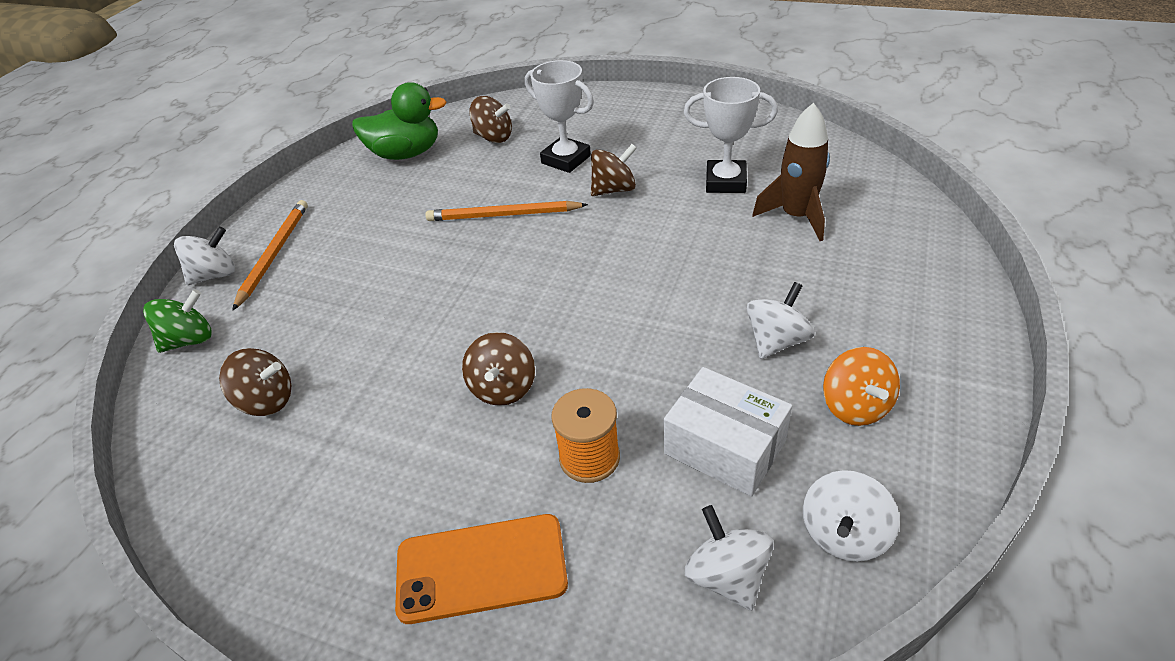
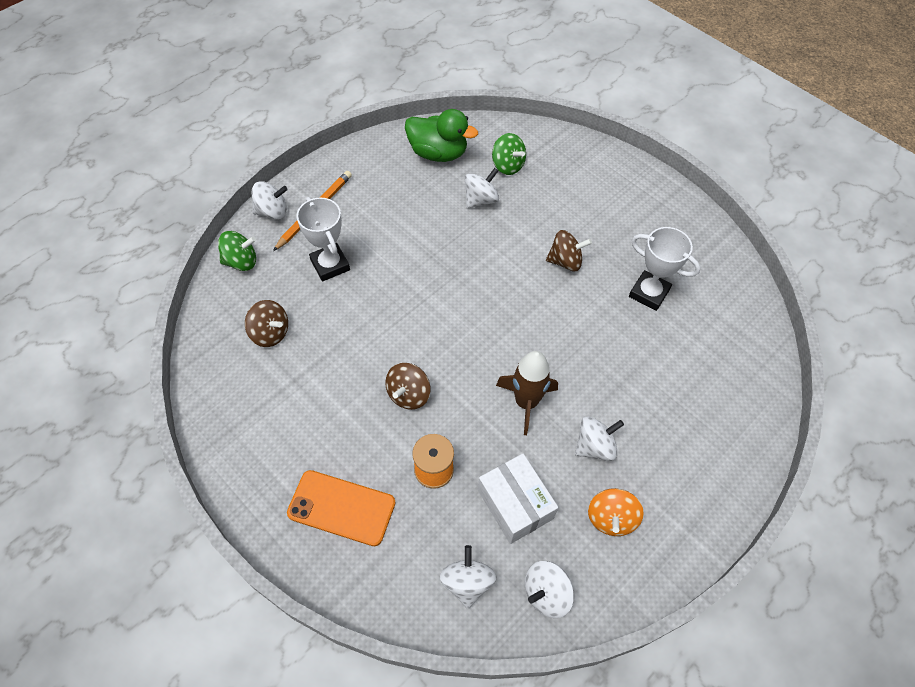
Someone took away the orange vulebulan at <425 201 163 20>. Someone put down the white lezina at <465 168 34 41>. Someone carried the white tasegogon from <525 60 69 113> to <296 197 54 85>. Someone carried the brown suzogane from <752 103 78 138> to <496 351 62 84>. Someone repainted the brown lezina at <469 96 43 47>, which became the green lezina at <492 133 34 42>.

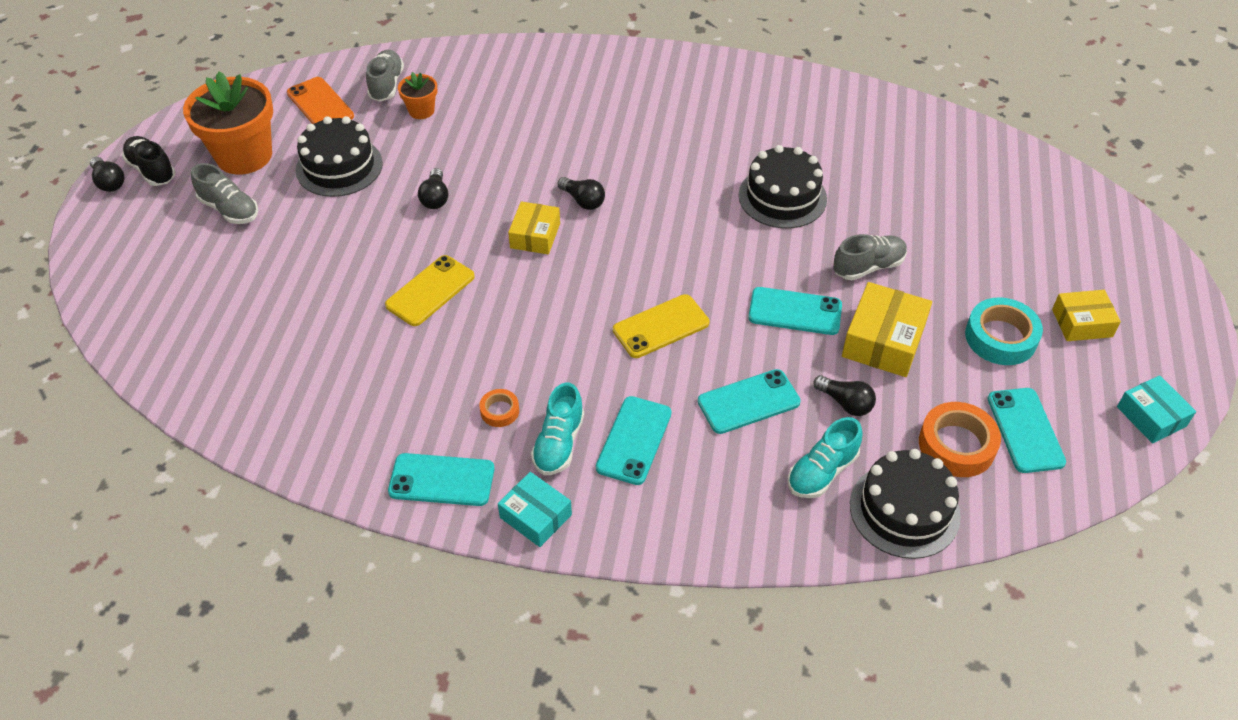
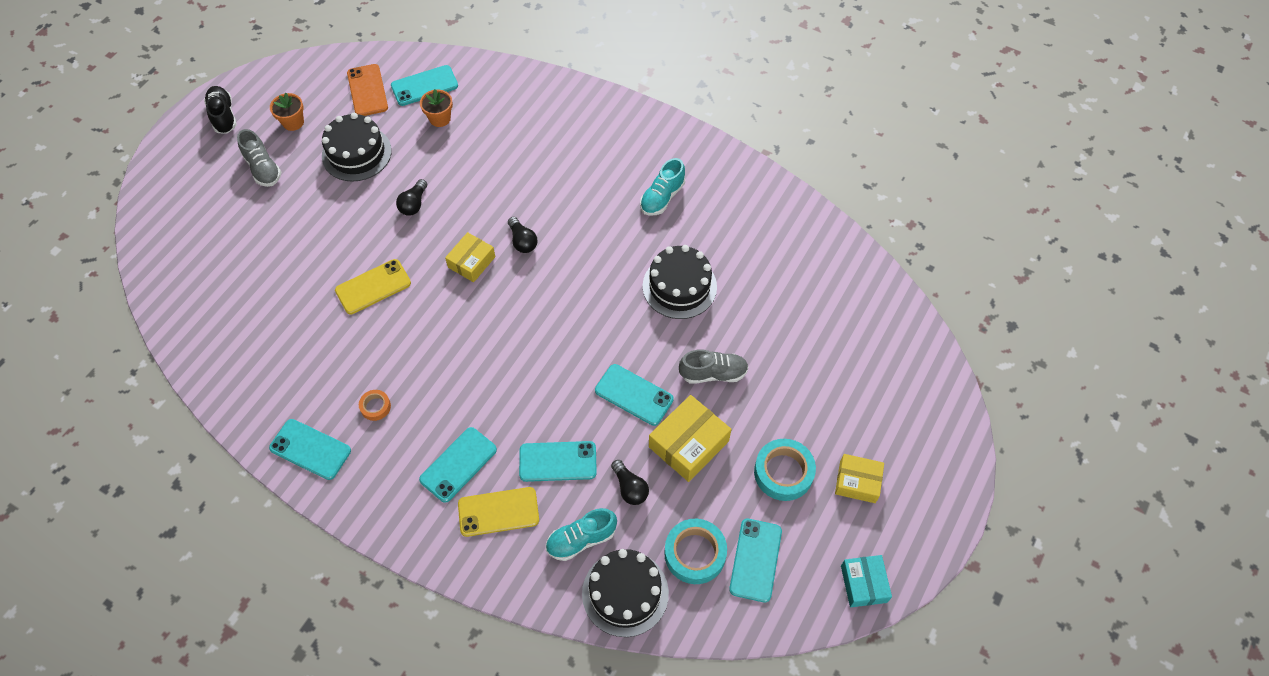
Someone took away the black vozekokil at <90 157 34 35>. Someone took away the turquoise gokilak at <498 472 74 75>. Someone carried the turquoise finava from <531 383 53 92> to <640 158 45 58>. Someone carried the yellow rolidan from <613 294 96 64> to <458 487 81 50>. Someone swapped the grey finava at <366 50 38 52> for the turquoise rolidan at <391 65 67 41>. Someone repainted the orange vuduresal at <919 402 82 75>, which became the turquoise vuduresal at <664 519 63 65>. Someone scaled the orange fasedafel at <183 71 90 104> by 0.48.

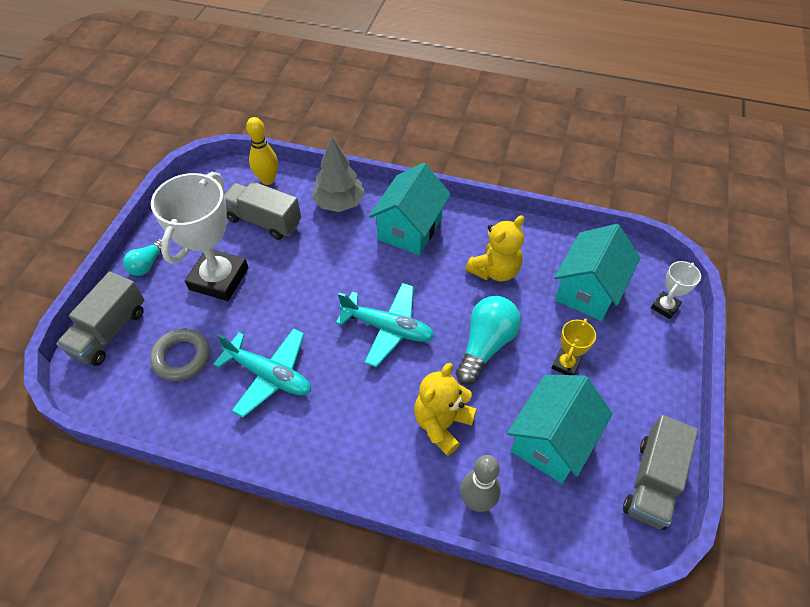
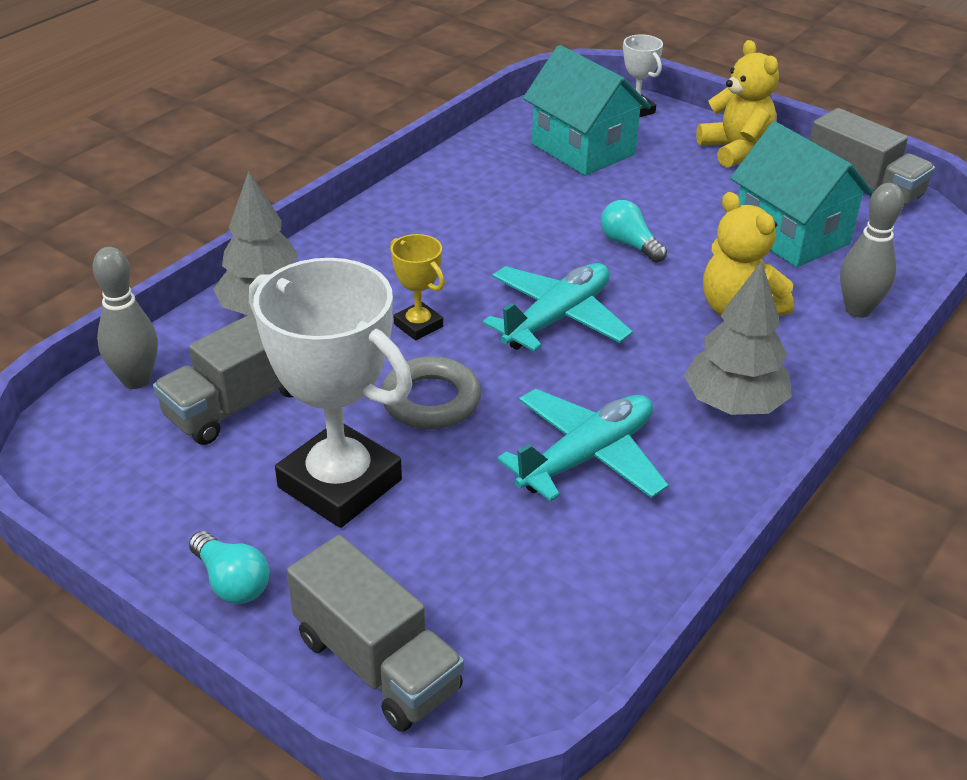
Someone took away the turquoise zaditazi at <369 163 82 92>. Someone put down the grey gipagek at <684 261 108 154>. Someone carried the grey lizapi from <150 328 60 53> to <381 356 100 73>. Someone carried the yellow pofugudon from <465 215 59 66> to <696 40 83 128>. Someone carried the yellow tasegogon from <552 318 44 57> to <390 234 55 107>. Someone repainted the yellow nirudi at <246 117 32 68>, which became the grey nirudi at <93 247 65 142>. Someone scaled the turquoise vozekokil at <456 296 65 89> by 0.59.

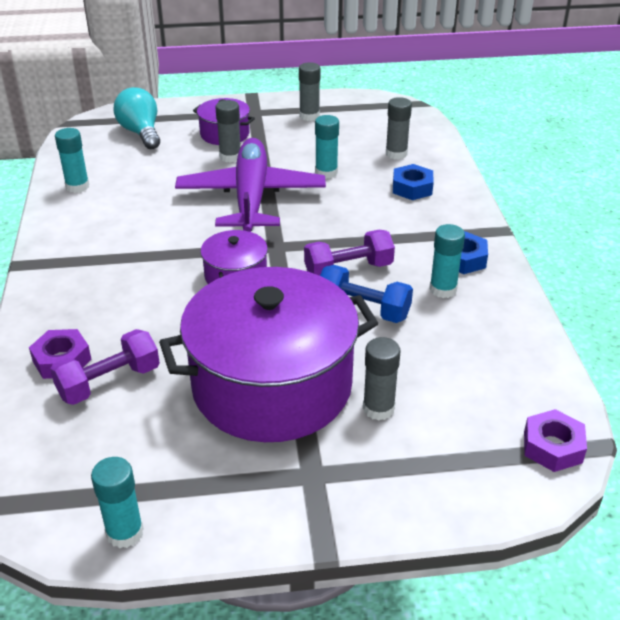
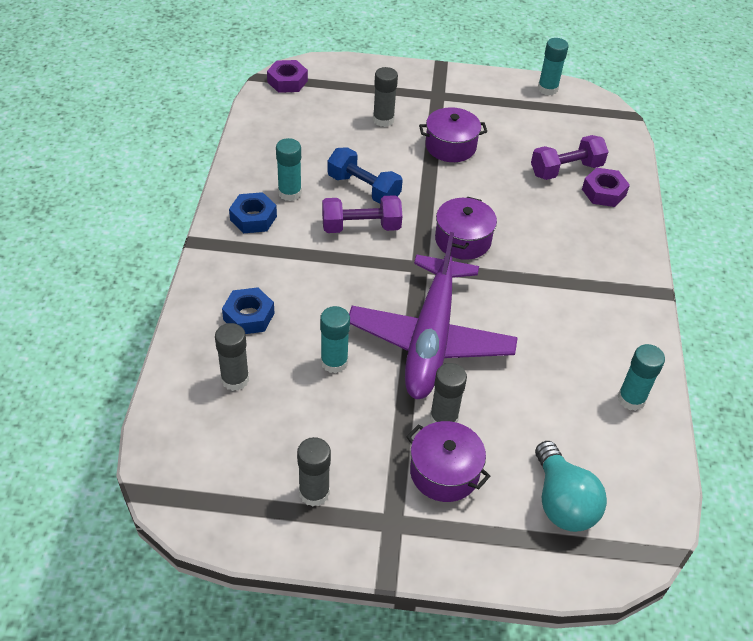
Someone scaled the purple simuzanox at <159 267 219 175> by 0.45.

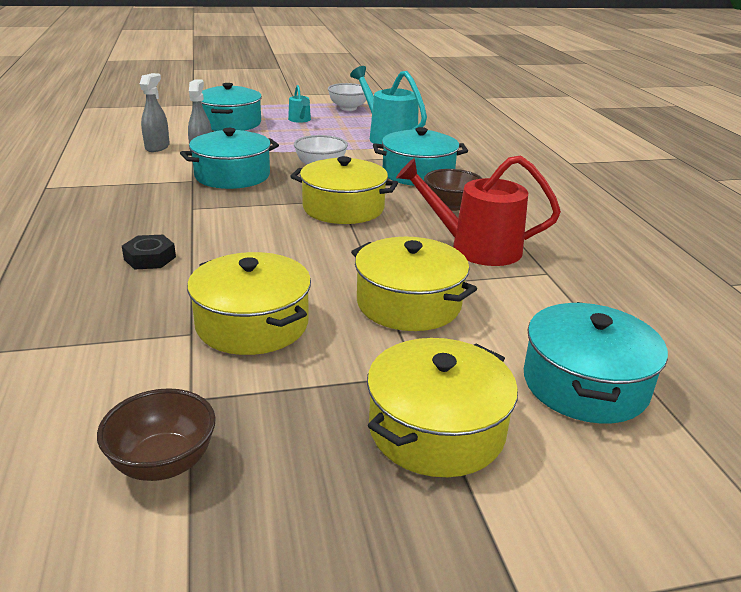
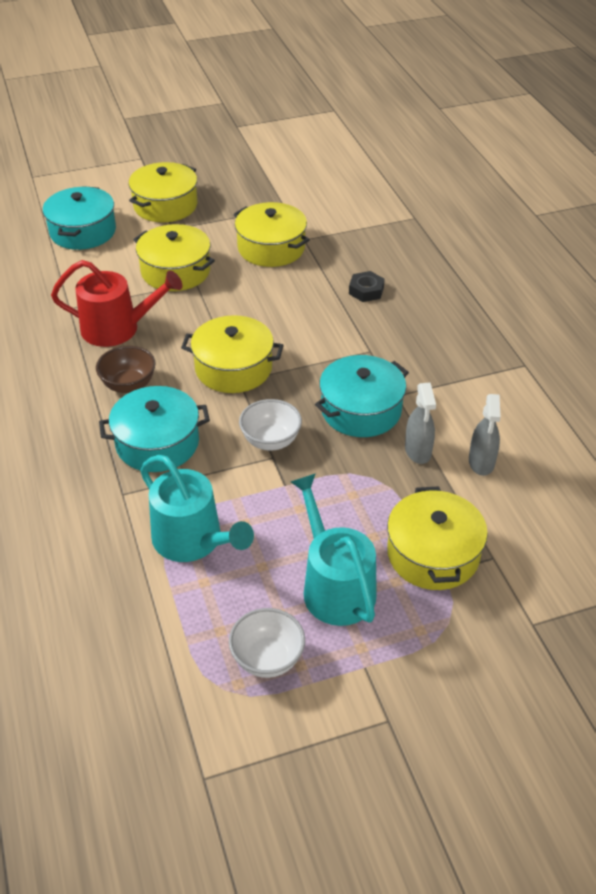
Someone took away the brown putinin at <97 388 119 93>. Someone repainted the turquoise simuzanox at <202 83 60 48>, which became the yellow simuzanox at <387 486 101 104>. Someone scaled the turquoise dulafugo at <288 85 23 38> by 2.02.

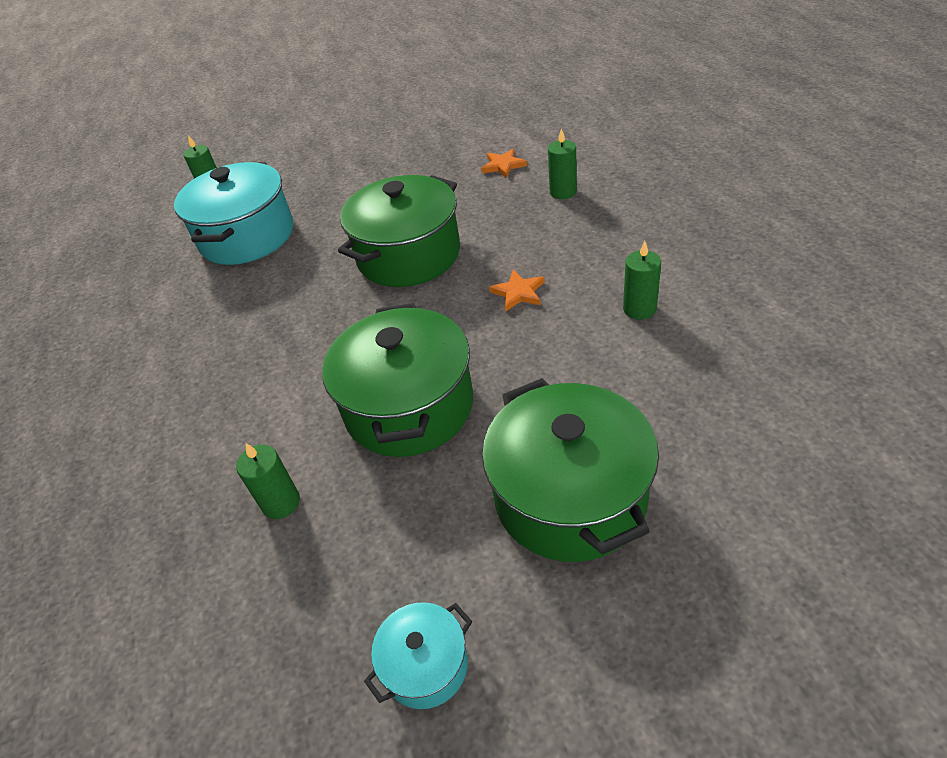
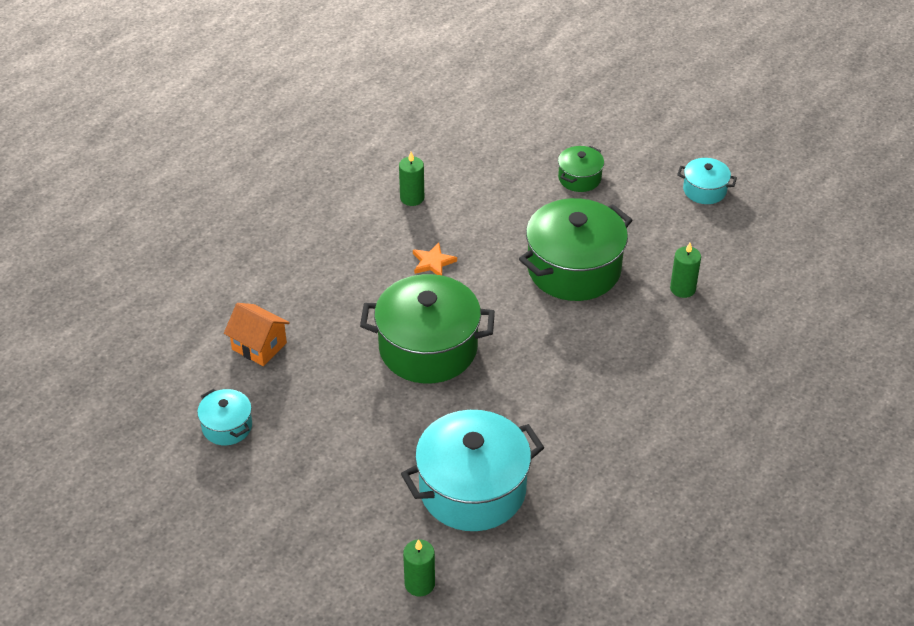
Someone took away the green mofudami at <548 128 29 71>. Someone put down the turquoise simuzanox at <197 389 55 56>. Someone swapped the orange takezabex at <481 149 46 29> for the orange zaditazi at <224 303 66 63>. Someone scaled the green simuzanox at <482 378 177 184> by 0.49.

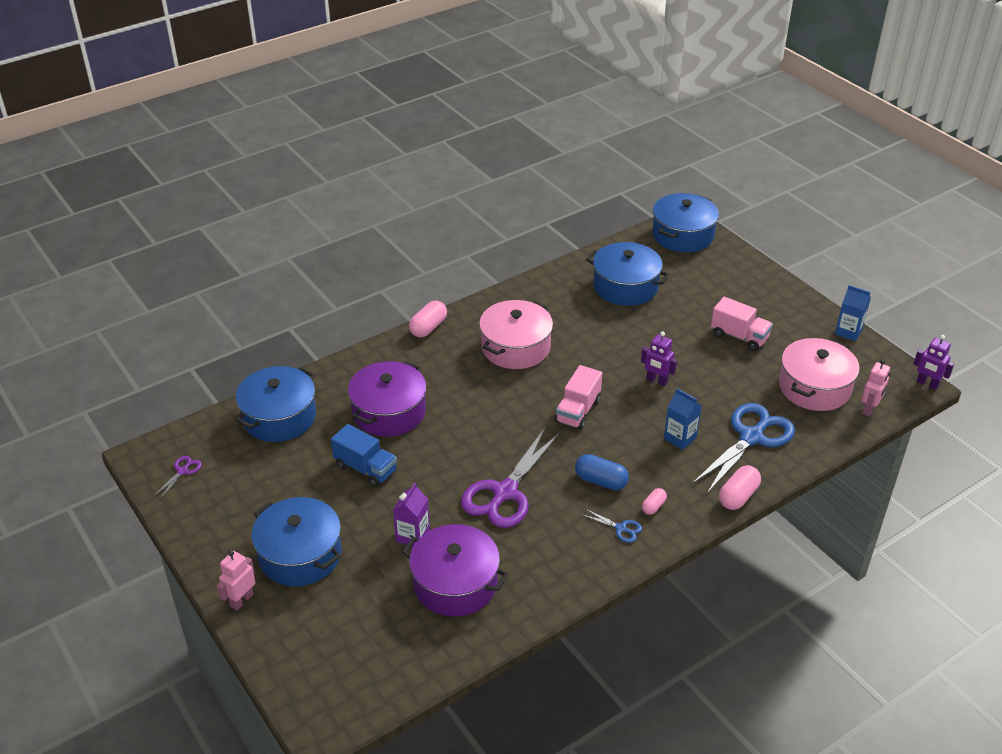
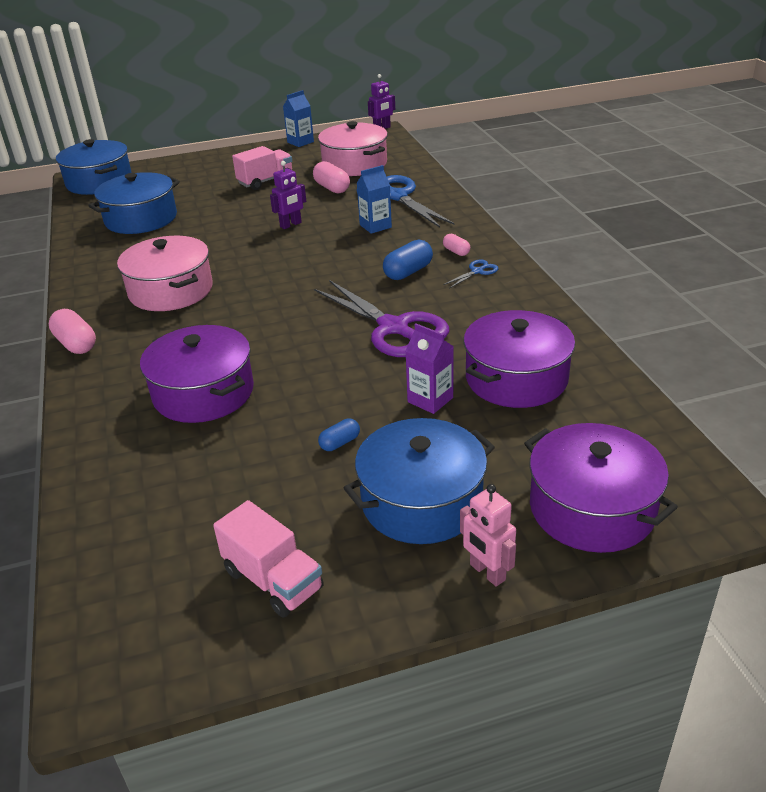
Someone took away the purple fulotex at <154 456 48 43>. Someone took away the blue simuzanox at <235 366 81 76>. Someone took away the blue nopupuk at <331 424 66 63>. Someone took away the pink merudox at <861 360 29 56>. Someone put down the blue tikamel at <318 418 42 33>. Someone put down the purple simuzanox at <524 423 154 130>. Someone carried the pink nopupuk from <555 365 47 65> to <213 500 111 118>. Someone carried the pink tikamel from <719 465 42 45> to <313 161 37 32>.

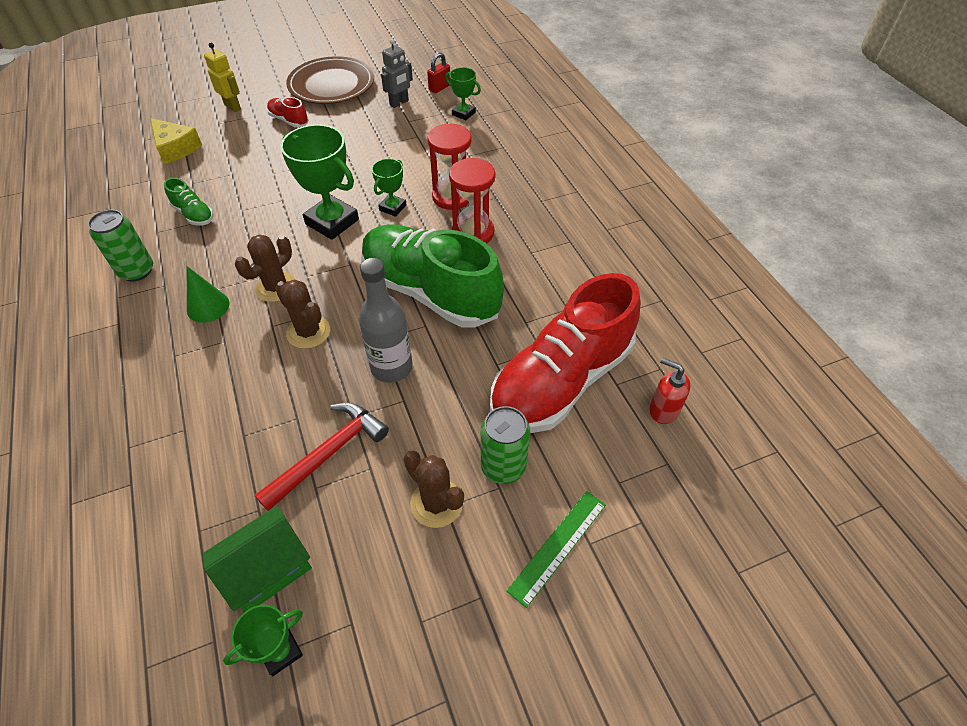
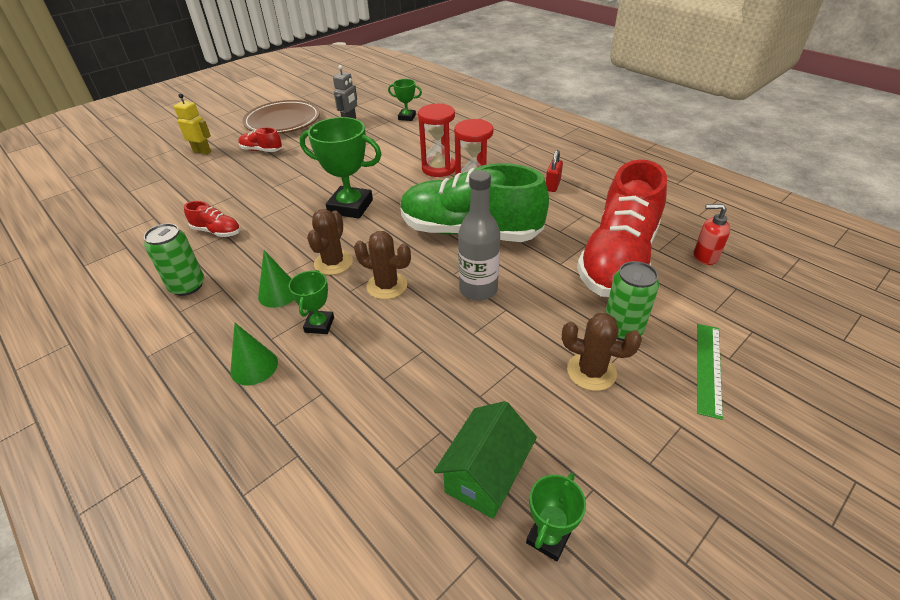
Someone took away the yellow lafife at <150 118 52 46>. Someone took away the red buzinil at <255 403 134 108>. Someone put down the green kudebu at <230 323 48 62>. Someone carried the green tasegogon from <371 159 36 58> to <289 270 45 64>. Someone carried the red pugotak from <427 52 23 41> to <546 150 17 42>. Someone repainted the green finava at <164 177 50 48>, which became the red finava at <184 201 56 36>.

